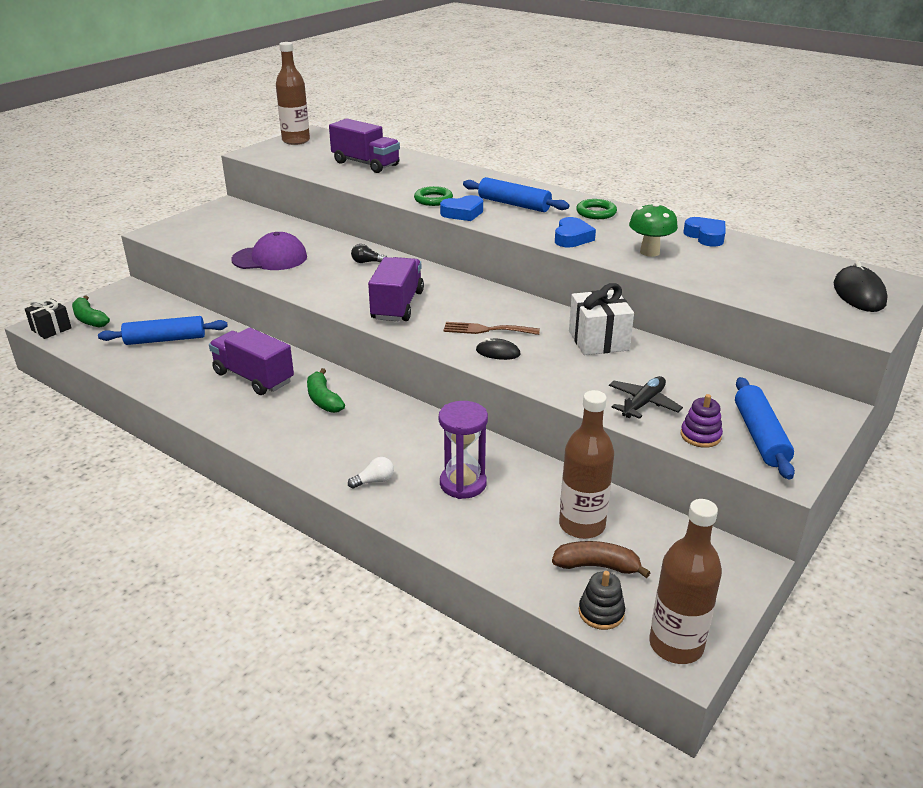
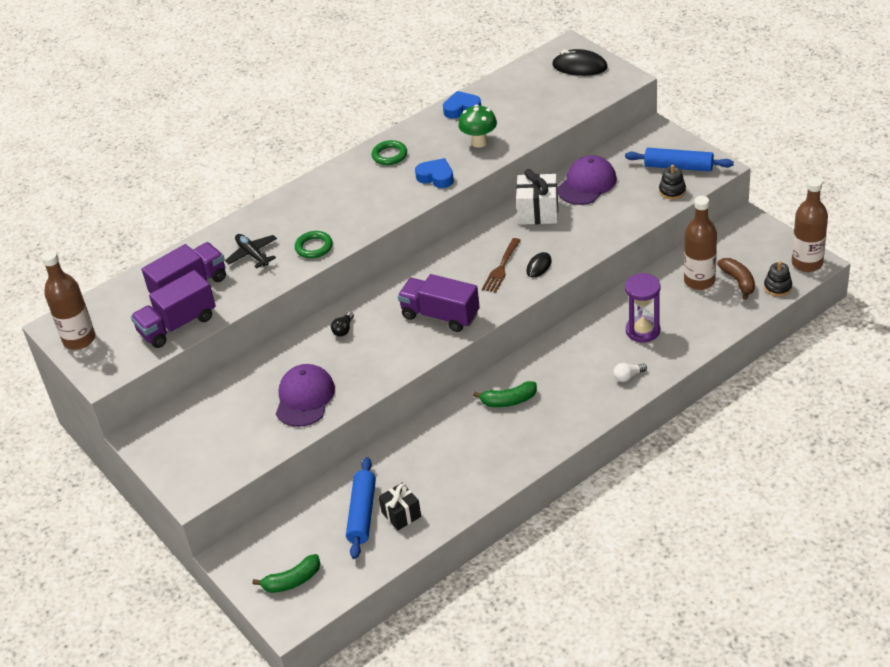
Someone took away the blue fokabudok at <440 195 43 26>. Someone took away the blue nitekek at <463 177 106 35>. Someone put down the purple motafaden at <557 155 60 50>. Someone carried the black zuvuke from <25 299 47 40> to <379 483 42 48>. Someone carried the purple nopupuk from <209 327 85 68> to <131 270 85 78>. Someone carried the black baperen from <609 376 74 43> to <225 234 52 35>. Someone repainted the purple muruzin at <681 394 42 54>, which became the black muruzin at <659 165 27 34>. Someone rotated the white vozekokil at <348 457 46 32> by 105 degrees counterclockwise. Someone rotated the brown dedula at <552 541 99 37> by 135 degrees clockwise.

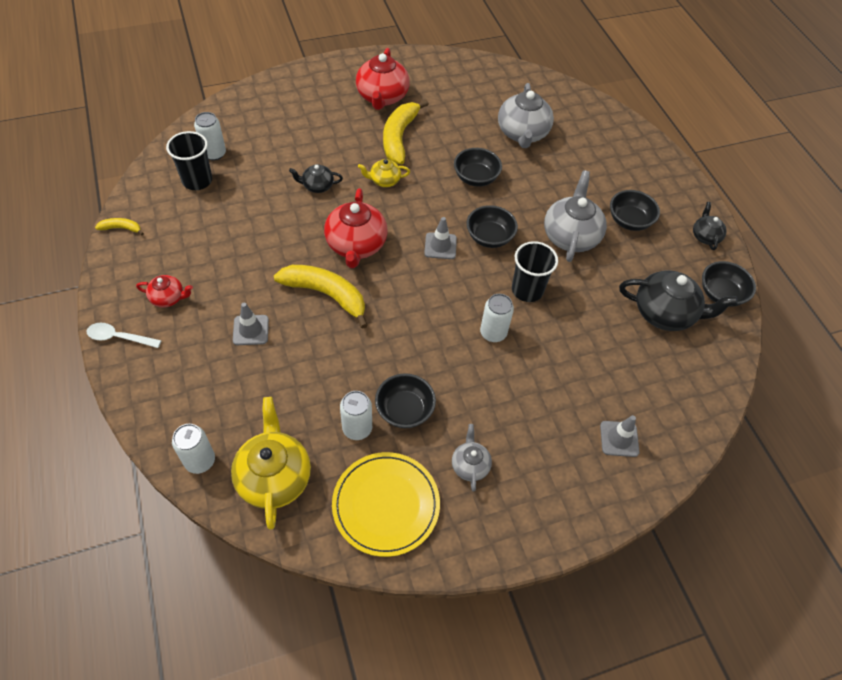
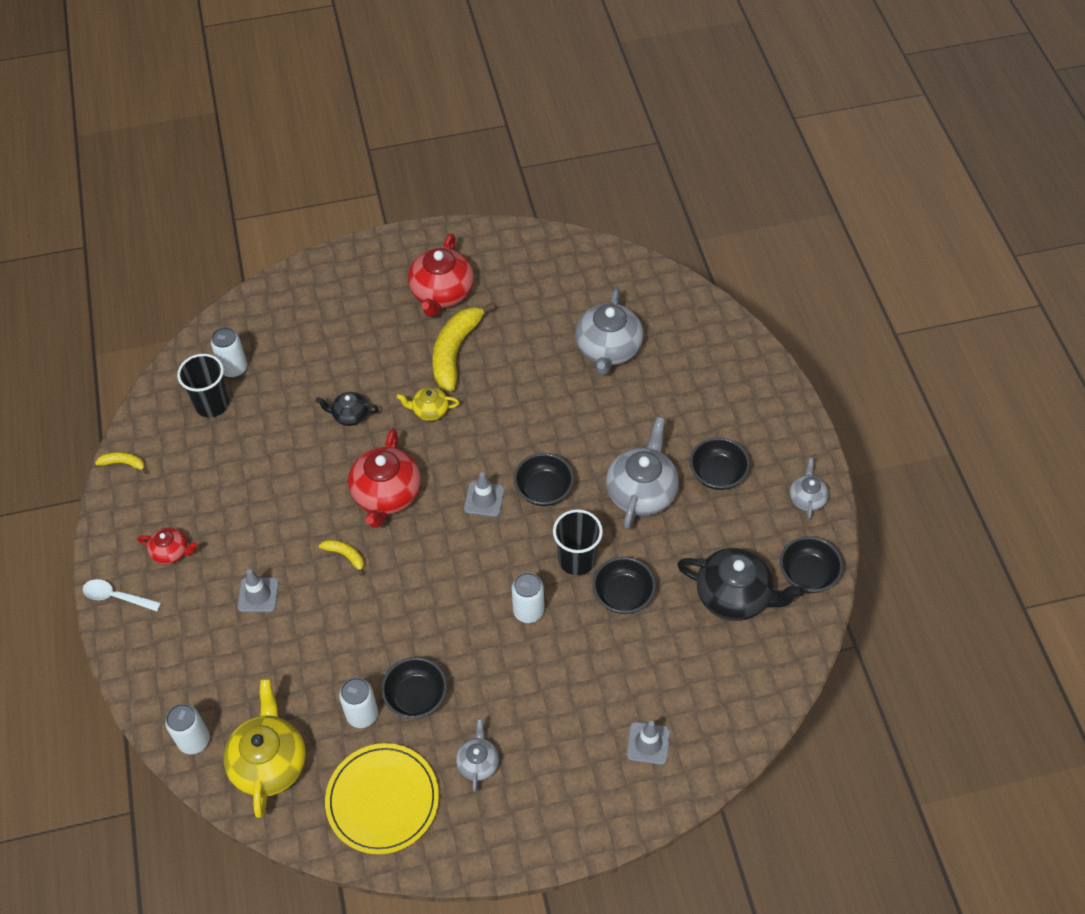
Someone carried the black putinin from <454 148 48 39> to <593 557 63 57>. Someone repainted the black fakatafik at <693 202 34 48>, which became the grey fakatafik at <790 458 39 61>. Someone scaled the yellow dedula at <274 265 94 64> by 0.46.

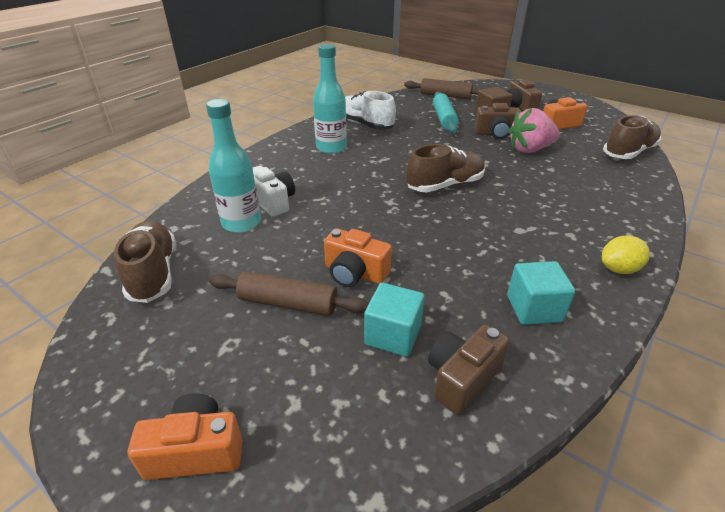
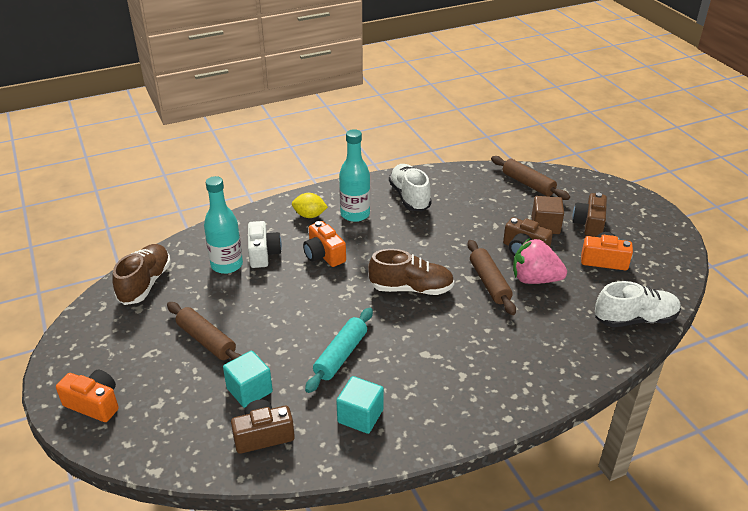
Someone put down the brown nitekek at <467 240 49 75>. Someone carried the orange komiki from <324 228 68 59> to <303 221 43 46>. Someone carried the turquoise nitekek from <433 92 26 41> to <305 308 68 85>. Someone carried the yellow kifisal from <602 235 48 39> to <292 193 36 25>. Someone repainted the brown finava at <603 115 58 44>, which became the white finava at <595 281 86 46>.

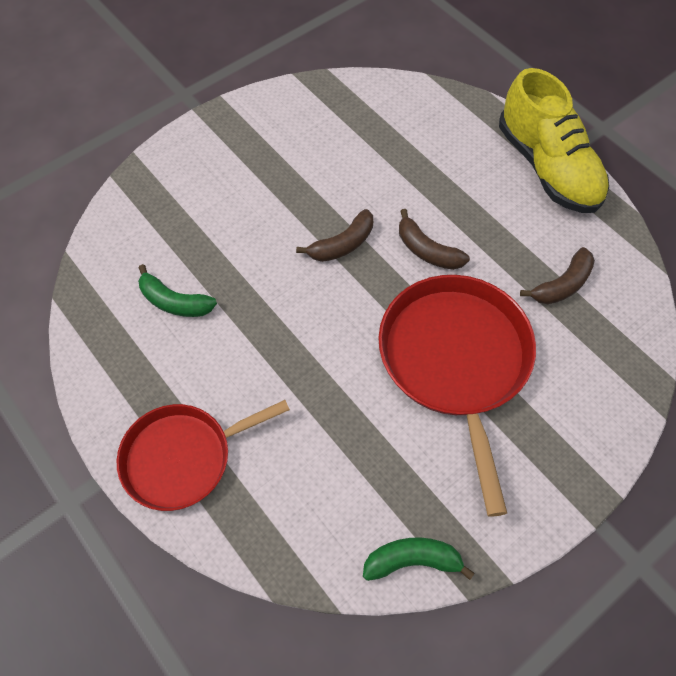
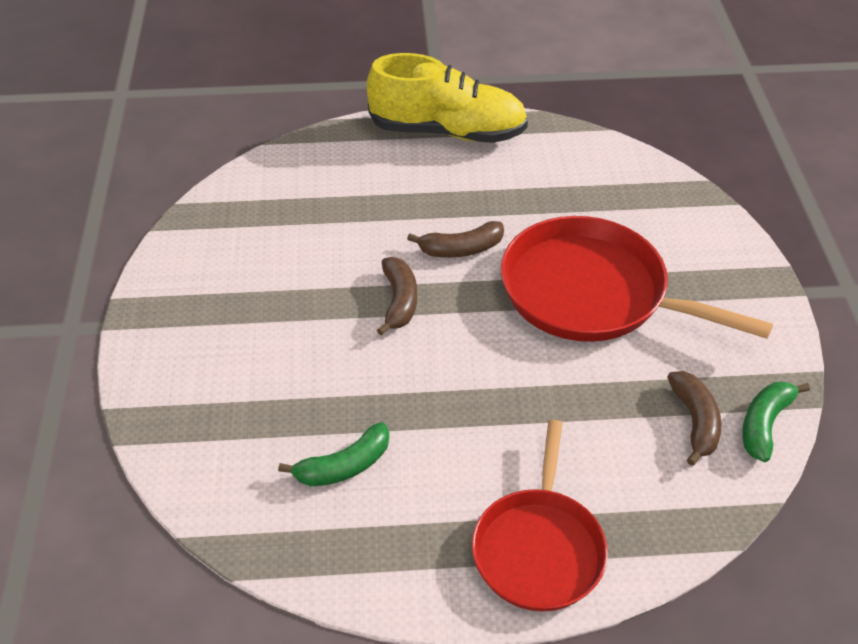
Someone carried the brown dedula from <520 247 75 57> to <667 371 55 95>.

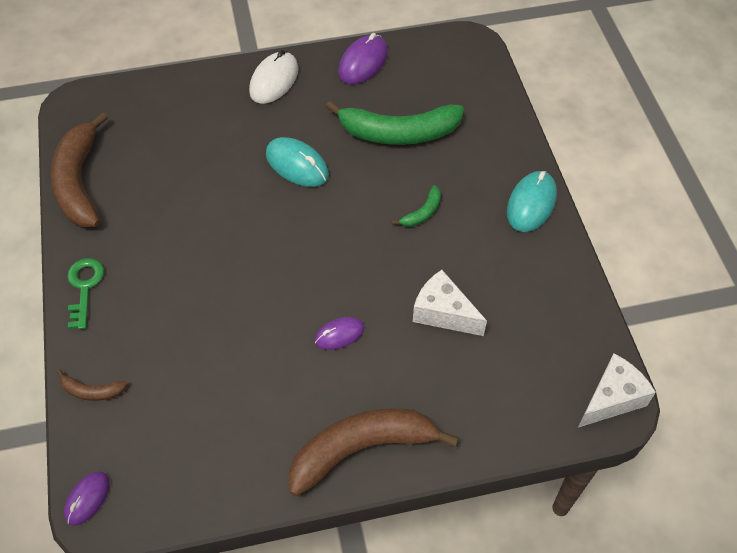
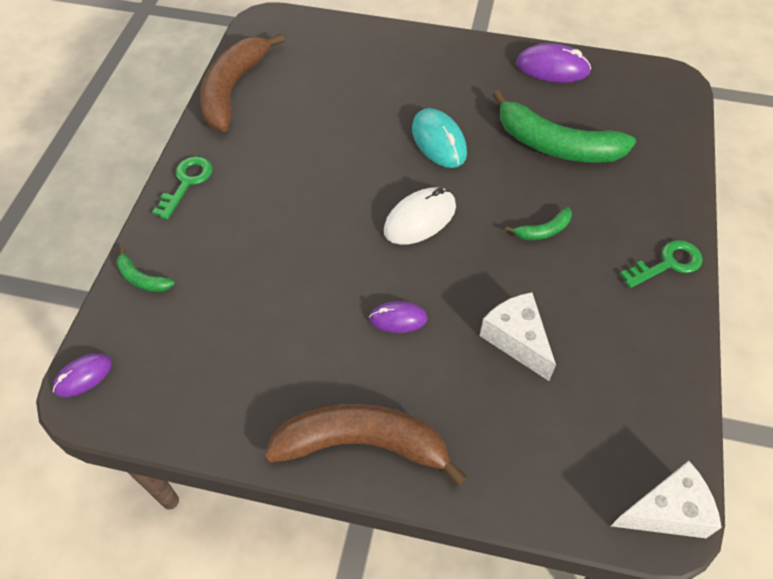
Someone carried the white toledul from <249 50 49 54> to <384 187 72 58>. Someone swapped the turquoise toledul at <507 171 50 61> for the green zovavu at <620 240 83 48>. Someone repainted the brown dedula at <57 369 70 32>, which became the green dedula at <116 246 59 46>. Someone rotated the purple toledul at <338 33 50 51> by 45 degrees clockwise.

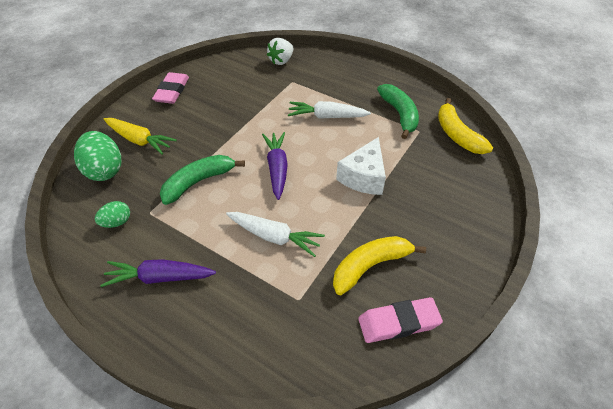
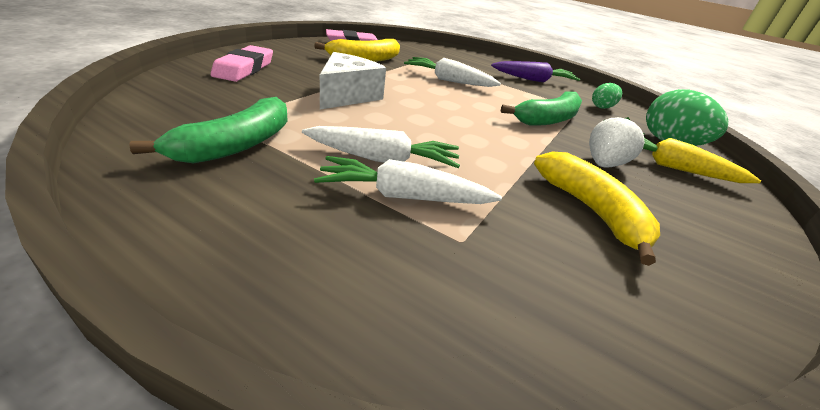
Someone took away the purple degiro at <262 132 26 68>. Someone put down the white degiro at <314 156 188 48>. Someone carried the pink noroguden from <152 72 37 32> to <211 45 62 37>. Someone carried the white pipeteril from <267 38 26 27> to <589 117 56 50>. Someone carried the yellow dedula from <438 98 55 56> to <534 152 126 114>. Someone rotated the green dedula at <377 84 42 55> by 135 degrees counterclockwise.

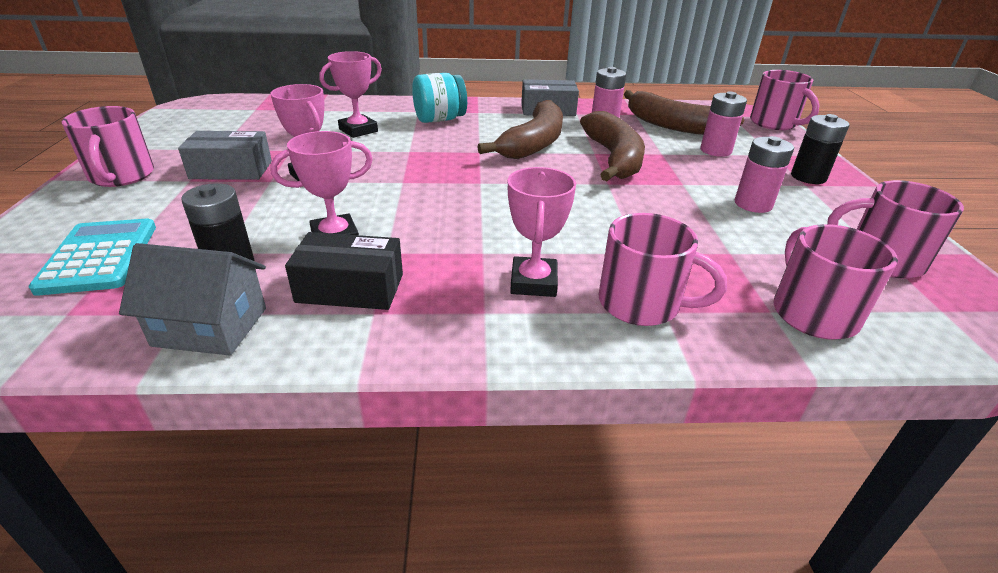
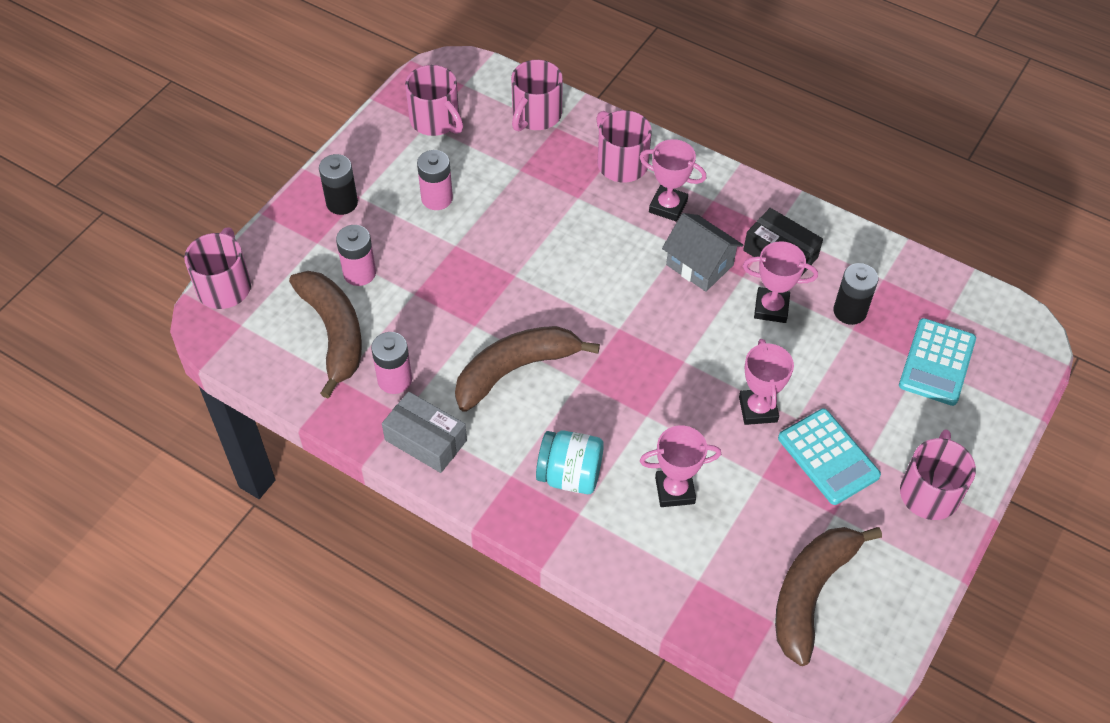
Someone carried the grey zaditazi from <119 243 147 112> to <662 213 81 79>. Someone carried the brown dedula from <580 111 65 70> to <775 527 107 139>. Someone swapped the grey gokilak at <178 131 94 49> for the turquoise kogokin at <778 409 103 96>. Someone rotated the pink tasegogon at <508 167 68 130> by 75 degrees clockwise.

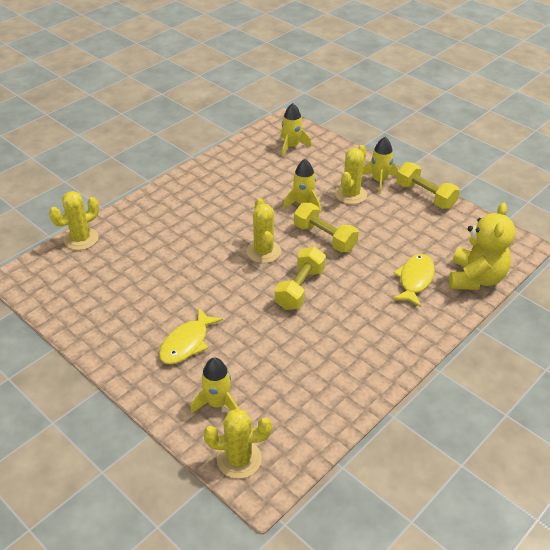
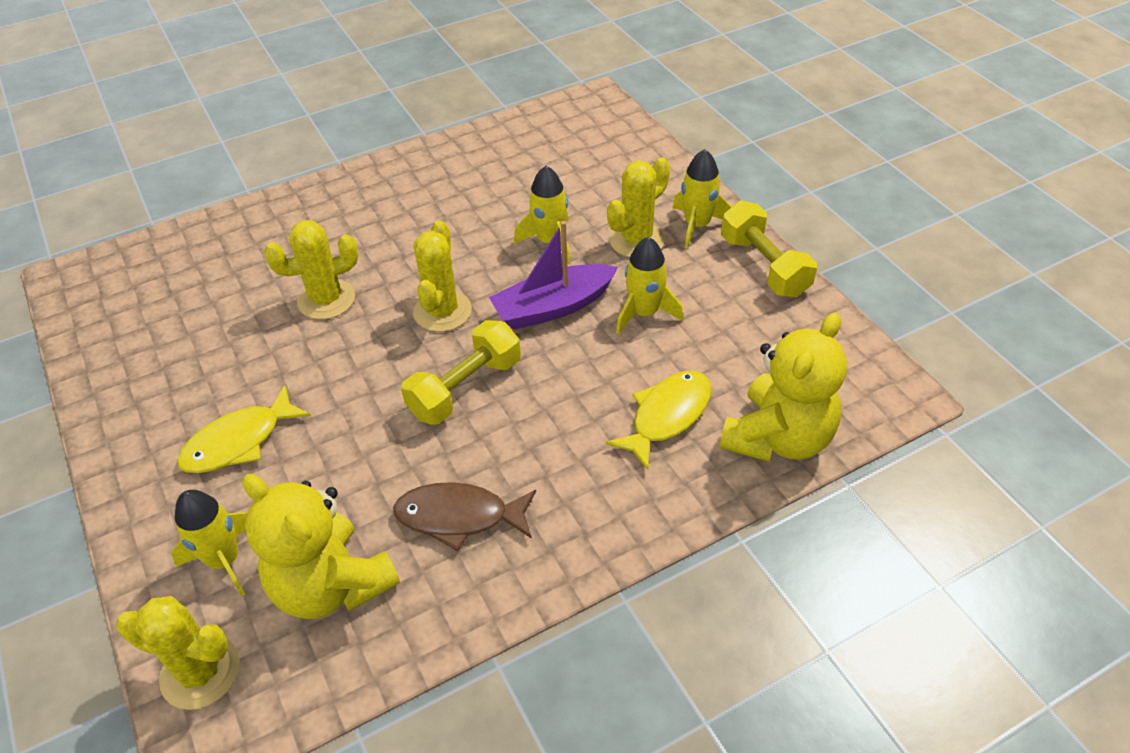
Someone put down the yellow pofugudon at <242 474 158 145>. Someone put down the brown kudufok at <393 482 143 69>. Someone carried the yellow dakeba from <49 191 50 59> to <264 220 94 100>. Someone carried the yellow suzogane from <281 103 30 54> to <616 237 67 97>. Someone swapped the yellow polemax at <294 203 65 49> for the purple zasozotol at <489 221 129 109>.

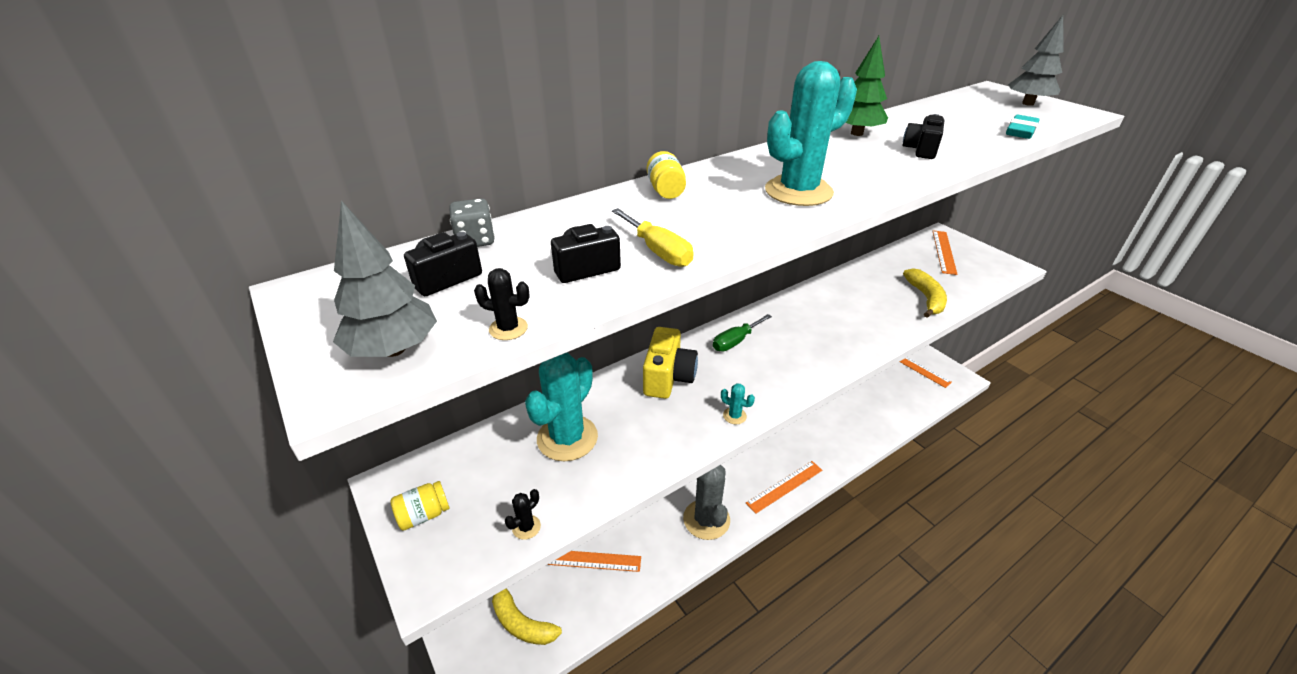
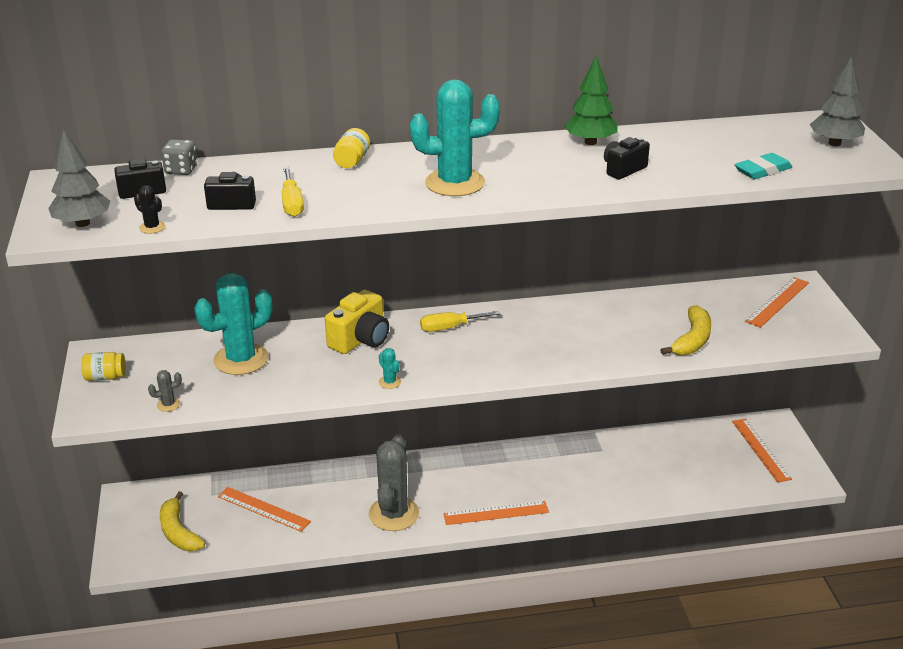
Someone repainted the black dakeba at <505 489 36 51>, which became the grey dakeba at <148 370 34 42>. Someone repainted the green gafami at <713 314 59 37>, which became the yellow gafami at <420 311 80 21>.

